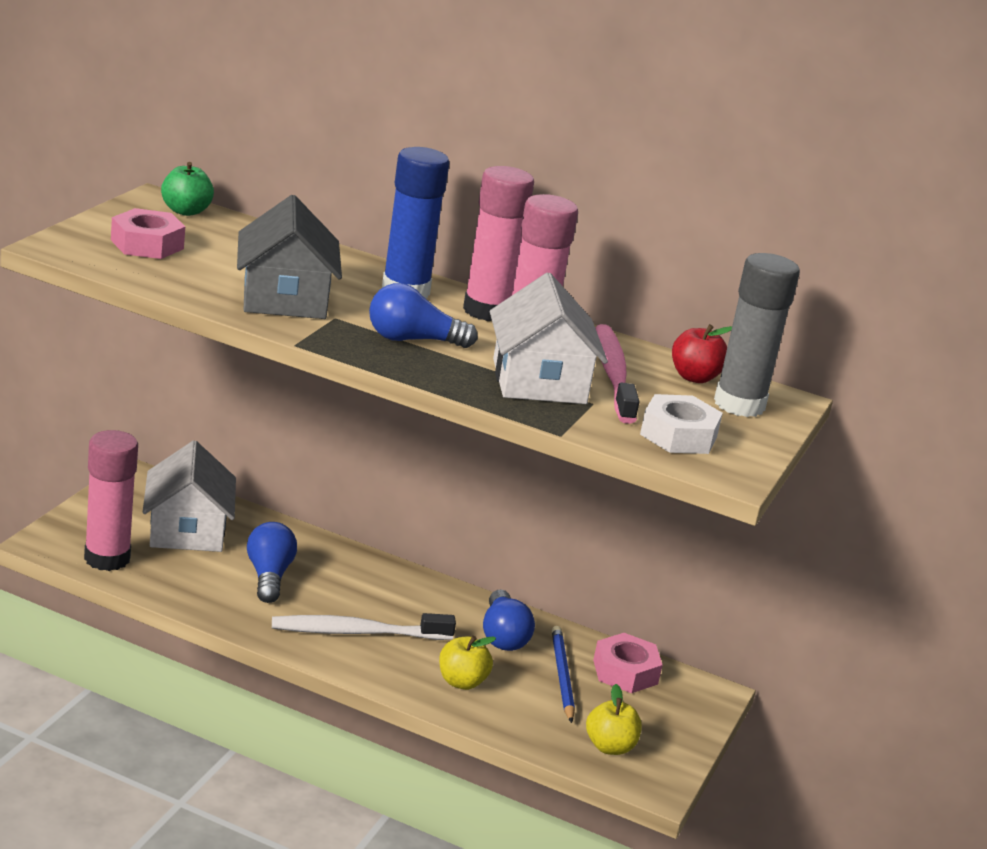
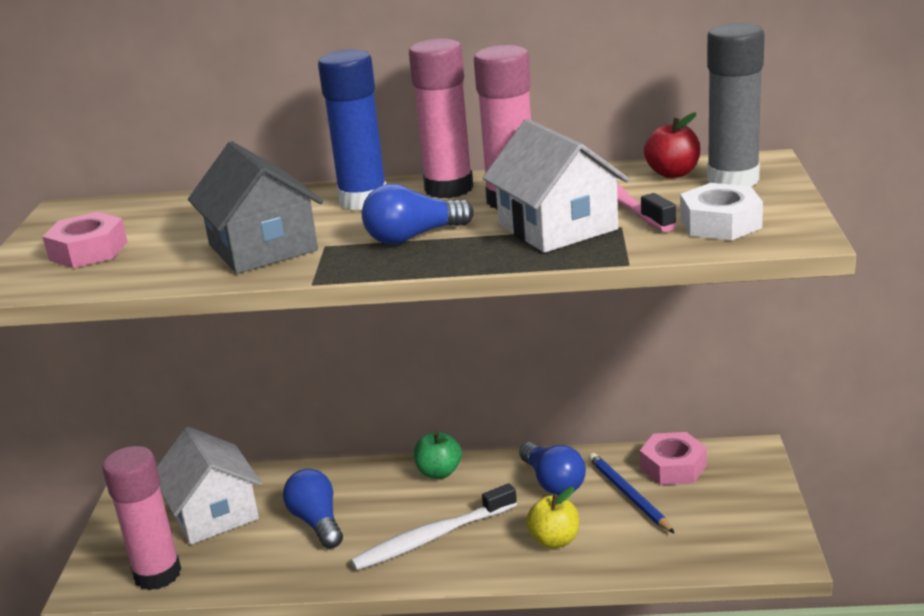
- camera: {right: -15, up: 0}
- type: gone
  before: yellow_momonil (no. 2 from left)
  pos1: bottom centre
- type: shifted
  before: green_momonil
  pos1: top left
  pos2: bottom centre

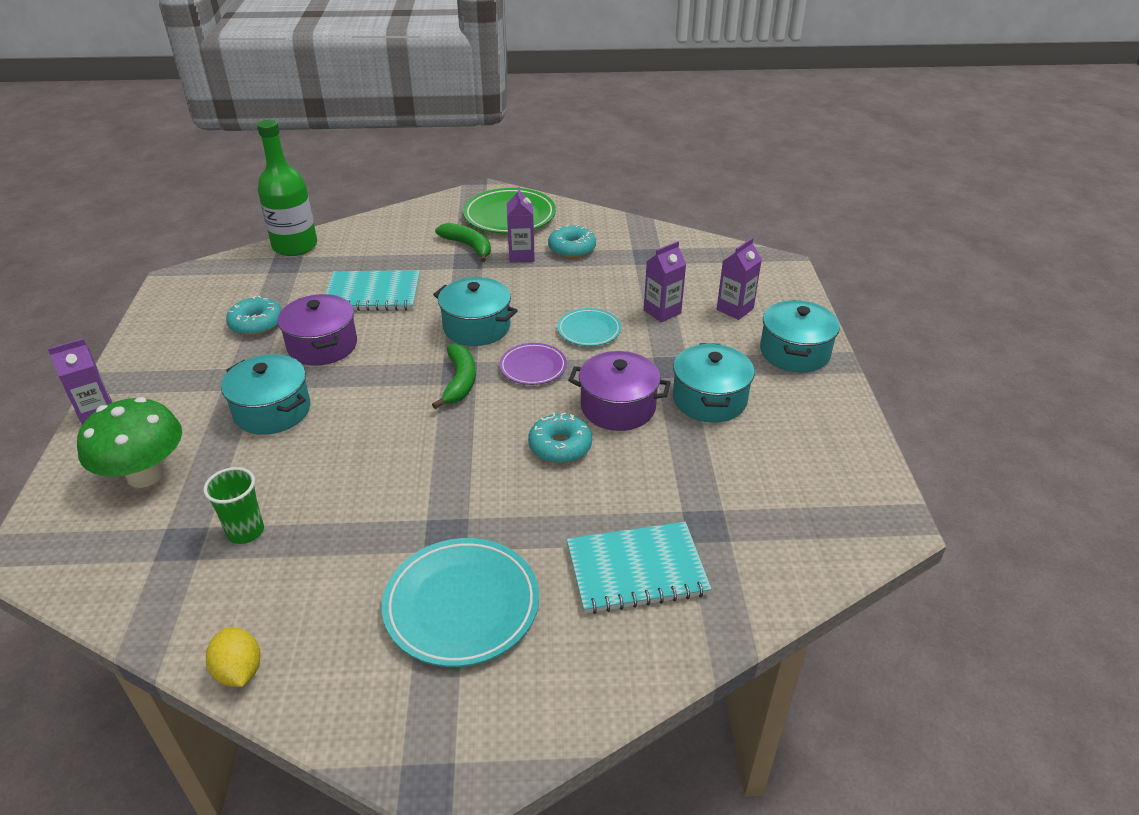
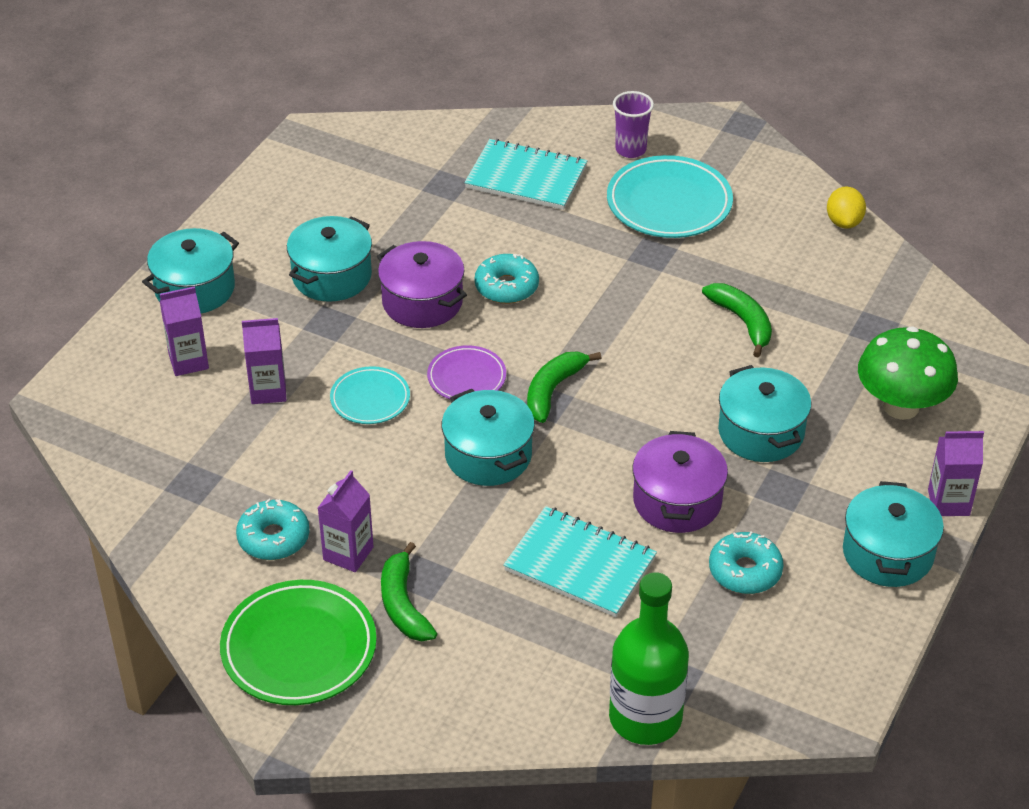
- camera: {right: -150, up: 5}
- type: gone
  before: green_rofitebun
  pos1: middle left
- type: new
  after: purple_rofitebun
  pos2: top centre
- type: new
  after: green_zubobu (no. 3 from left)
  pos2: middle right
- type: new
  after: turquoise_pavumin (no. 5 from left)
  pos2: middle right

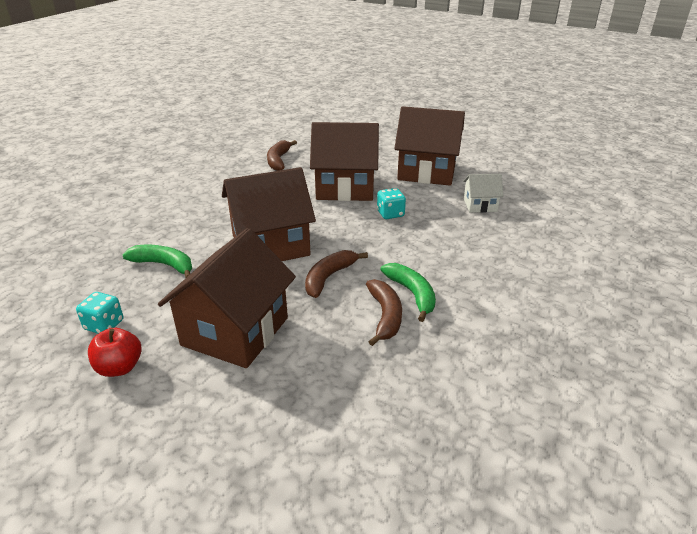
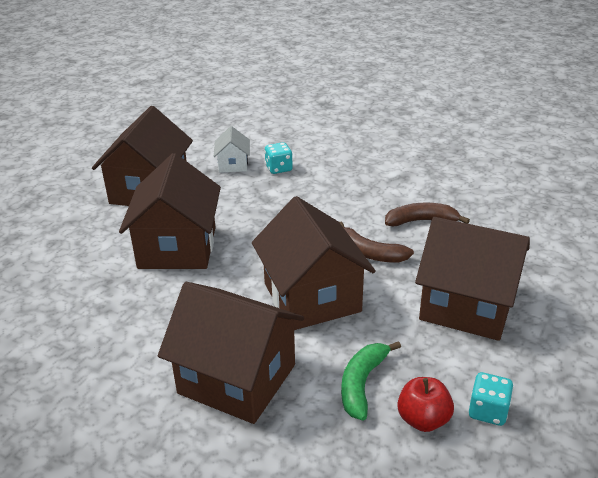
- camera: {right: -90, up: 0}
- type: gone
  before: brown_zubobu (no. 1 from left)
  pos1: top centre
- type: gone
  before: green_zubobu (no. 2 from left)
  pos1: centre
- type: new
  after: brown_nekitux (no. 3 from left)
  pos2: bottom centre
- type: shifted
  before: red_momonil
  pos1: middle left
  pos2: bottom right
- type: shifted
  before: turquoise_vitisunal (no. 2 from left in the first image)
  after: turquoise_vitisunal (no. 1 from left)
  pos1: centre
  pos2: top centre

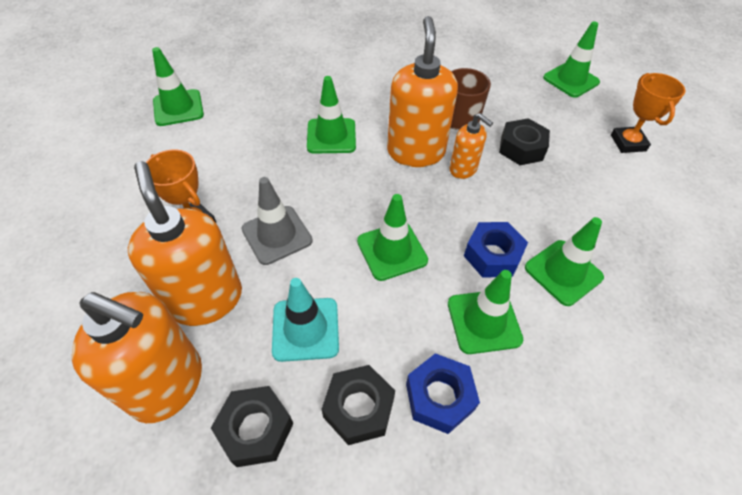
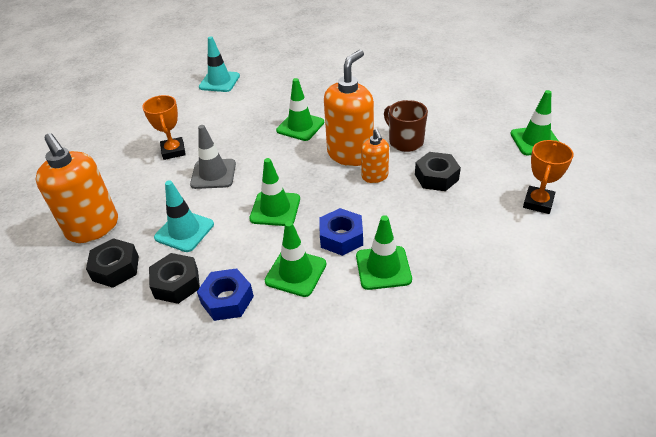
- camera: {right: 35, up: -10}
- type: gone
  before: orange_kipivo (no. 2 from left)
  pos1: middle left
- type: repainted
  before: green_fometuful (no. 1 from left)
  after: turquoise_fometuful (no. 2 from left)
  pos1: top left
  pos2: top centre

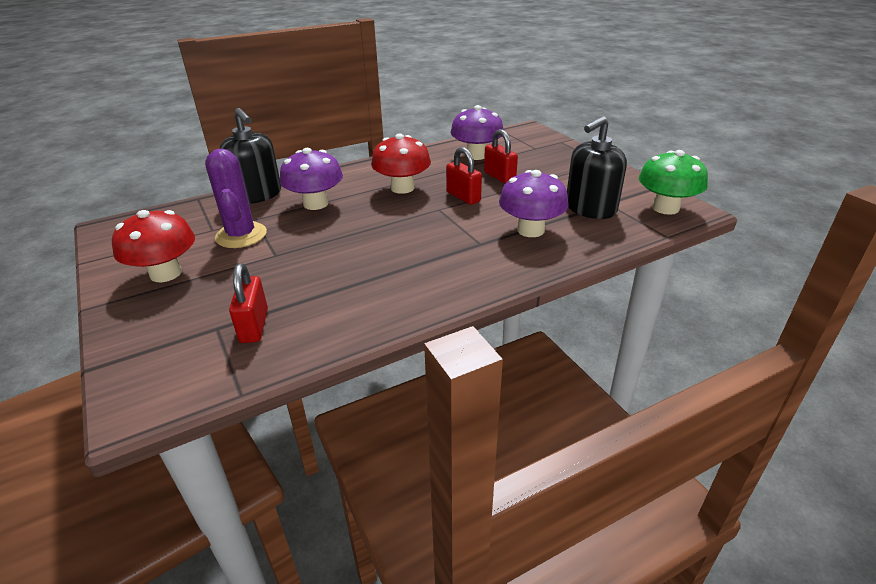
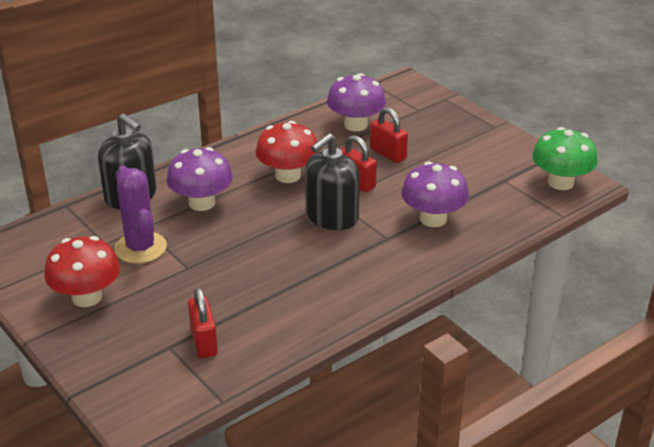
- camera: {right: -10, up: 0}
- type: shifted
  before: black_kipivo (no. 2 from left)
  pos1: top right
  pos2: centre

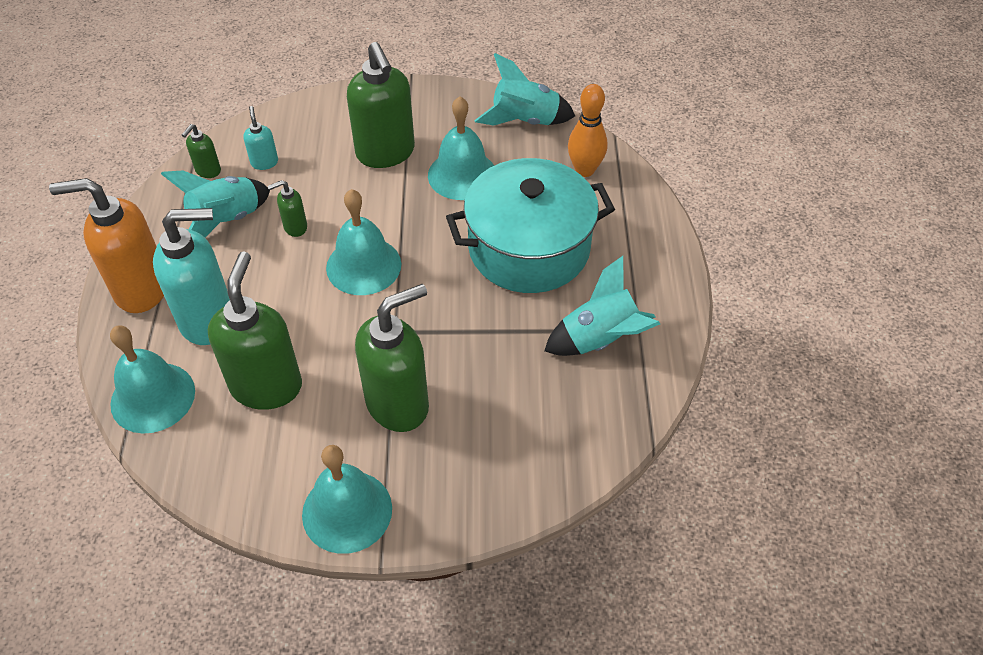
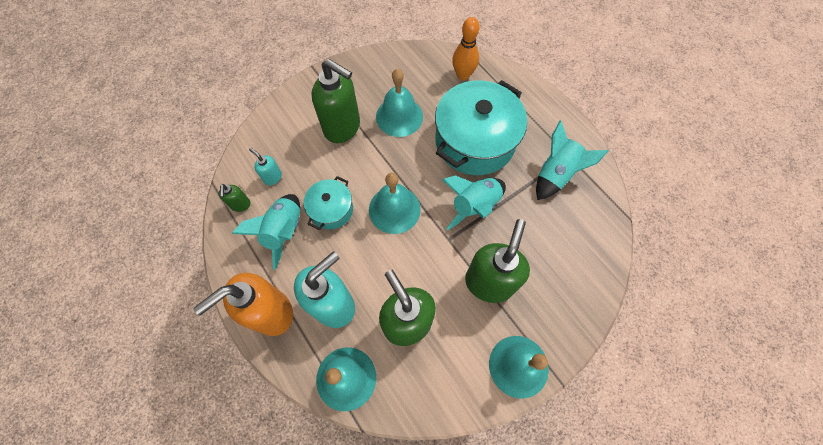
- camera: {right: -35, up: 15}
- type: shifted
  before: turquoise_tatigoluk (no. 2 from left)
  pos1: top centre
  pos2: centre
- type: swapped
  before: green_kipivo (no. 3 from left)
  after: turquoise_pavumin (no. 1 from left)
  pos1: top left
  pos2: centre

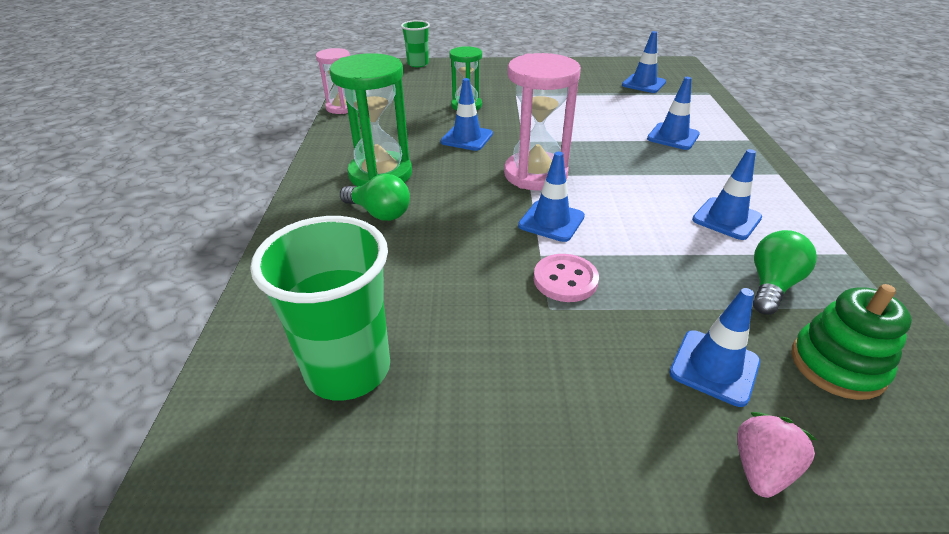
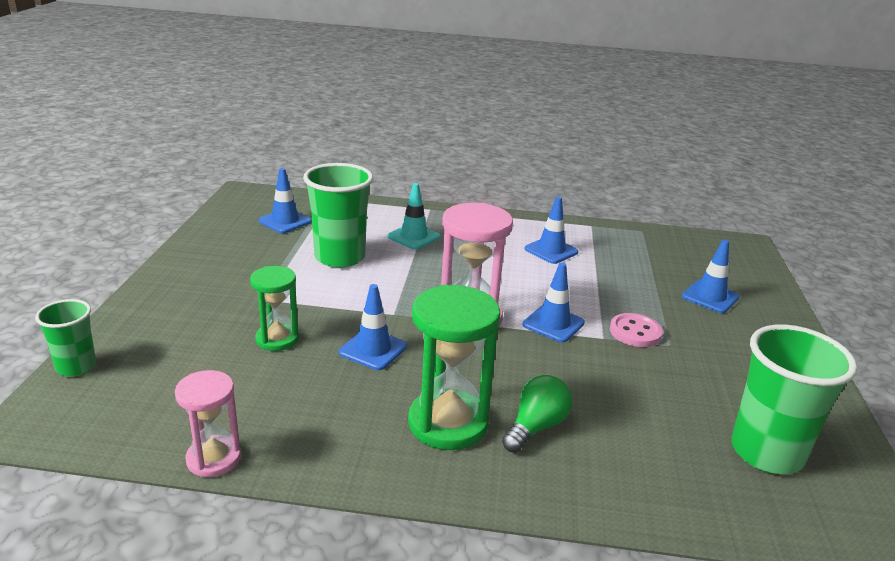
- camera: {right: -85, up: -10}
- type: gone
  before: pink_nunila
  pos1: bottom right
- type: gone
  before: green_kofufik (no. 2 from left)
  pos1: middle right
- type: gone
  before: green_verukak
  pos1: middle right
- type: new
  after: green_rofitebun (no. 2 from left)
  pos2: centre
- type: repainted
  before: blue_fometuful (no. 4 from left)
  after: turquoise_fometuful
  pos1: top right
  pos2: centre

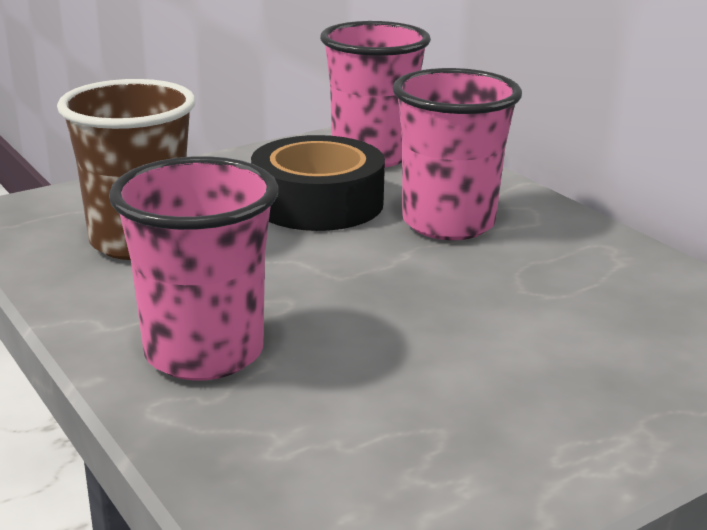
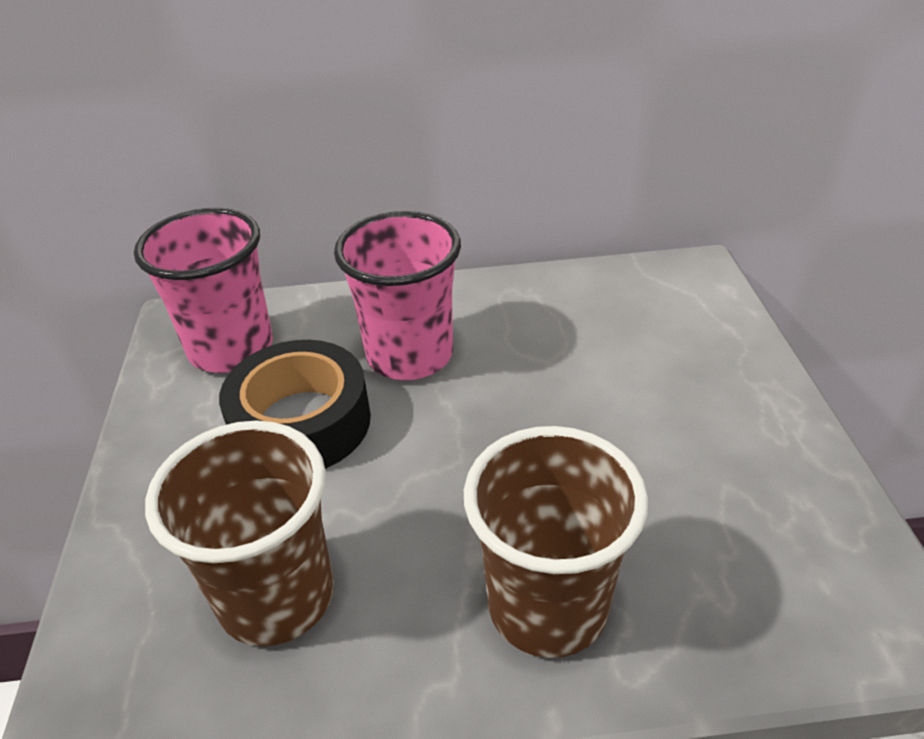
- camera: {right: -60, up: 15}
- type: repainted
  before: pink_rofitebun (no. 1 from left)
  after: brown_rofitebun (no. 2 from left)
  pos1: middle left
  pos2: bottom centre

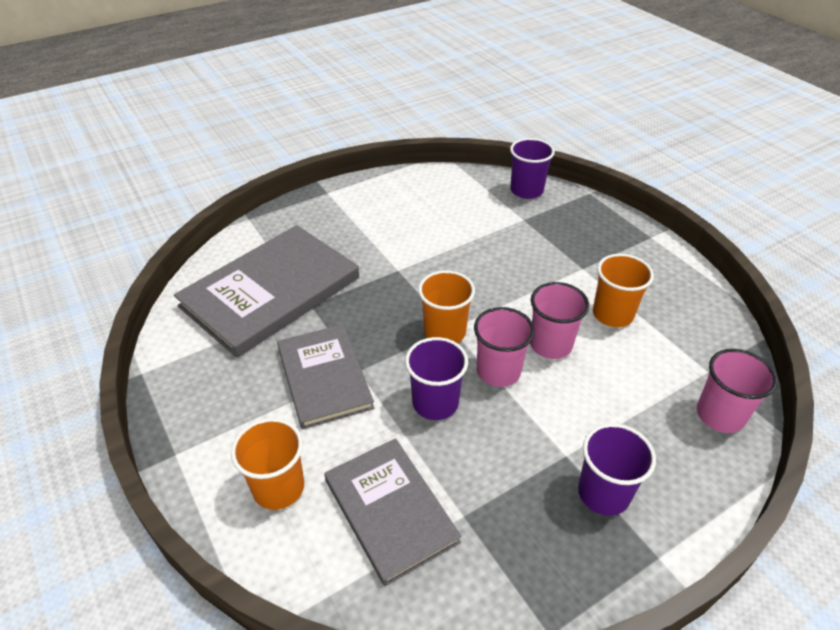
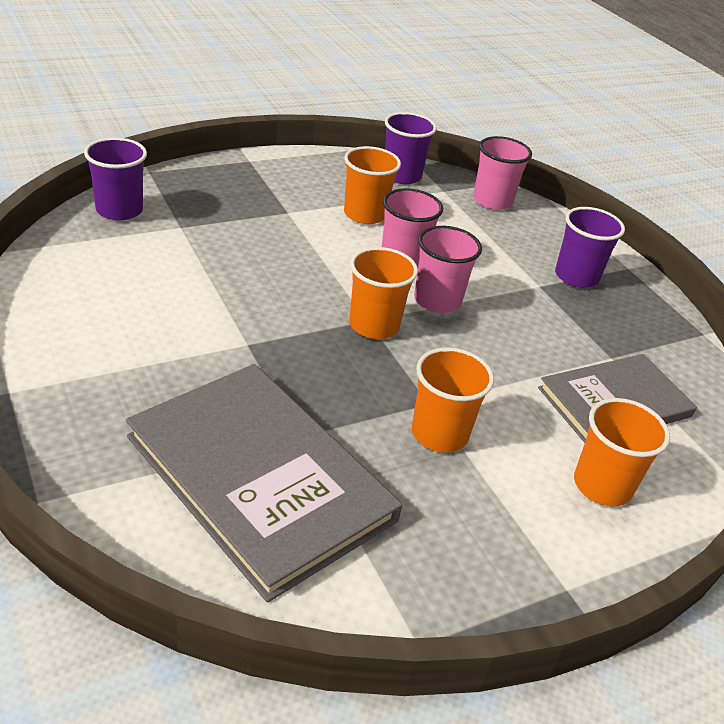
- camera: {right: -90, up: -5}
- type: shifted
  before: purple_rofitebun (no. 1 from left in the first image)
  after: purple_rofitebun (no. 2 from left)
  pos1: centre
  pos2: top centre
- type: swapped
  before: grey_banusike (no. 2 from left)
  after: orange_rofitebun (no. 3 from left)
  pos1: centre
  pos2: centre

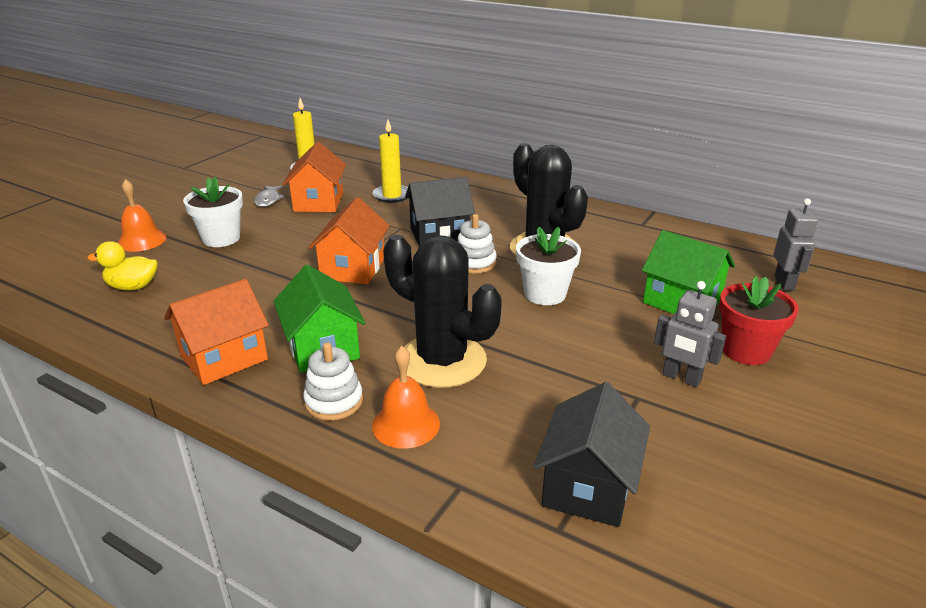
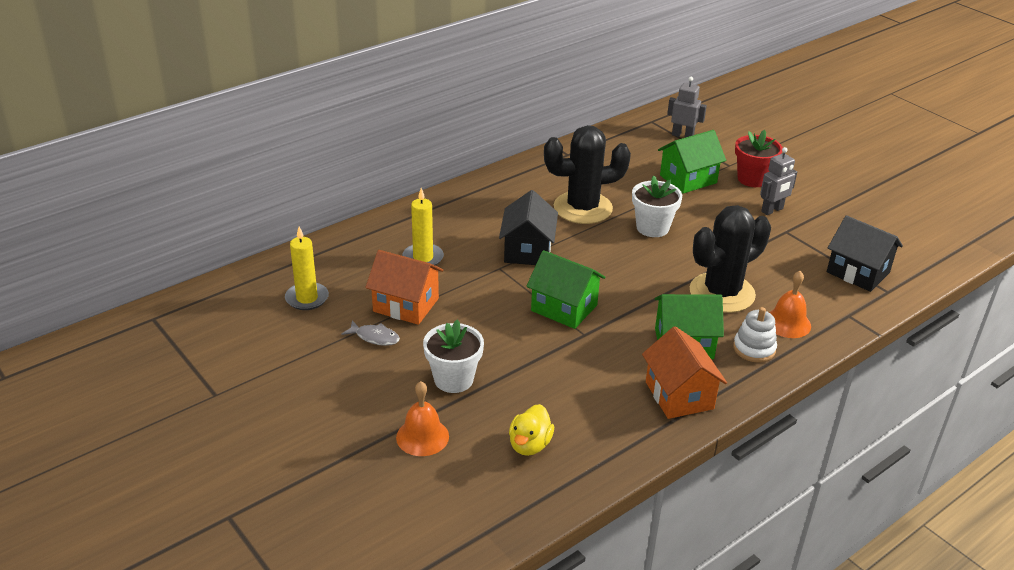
- camera: {right: -70, up: 5}
- type: gone
  before: white_verukak (no. 2 from left)
  pos1: centre
- type: repainted
  before: orange_nekitux (no. 3 from left)
  after: green_nekitux (no. 1 from left)
  pos1: centre
  pos2: centre

